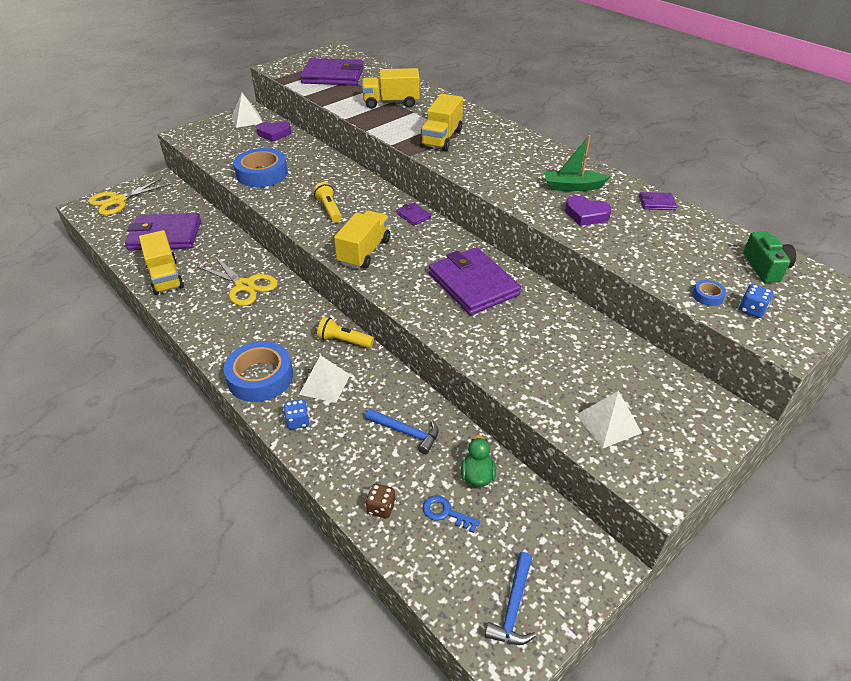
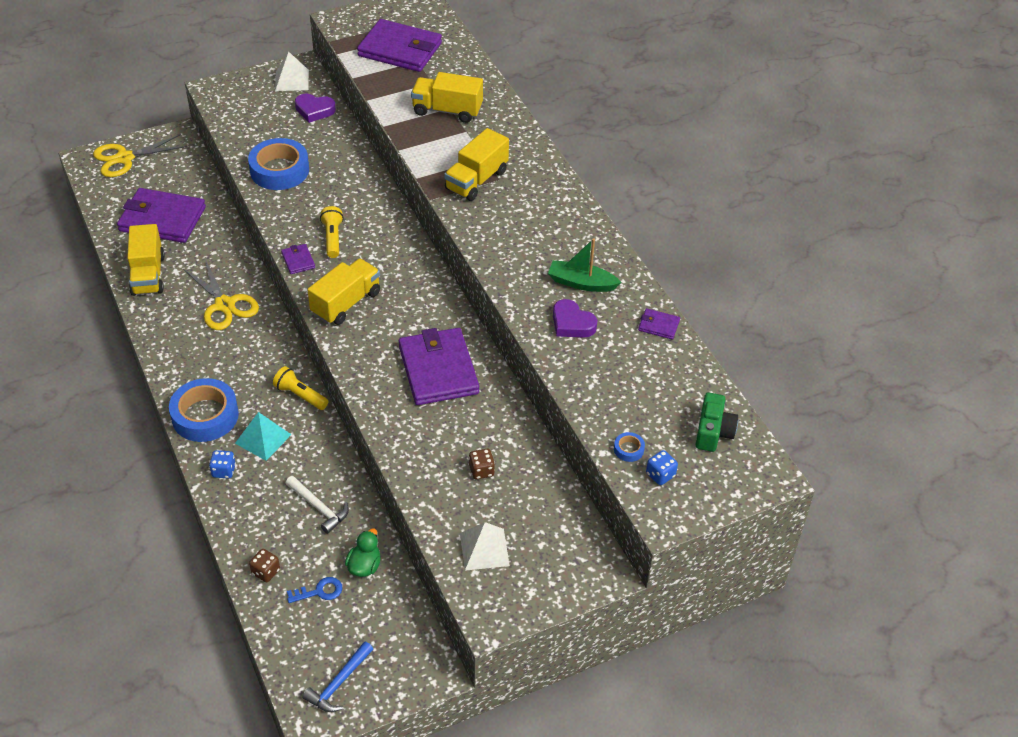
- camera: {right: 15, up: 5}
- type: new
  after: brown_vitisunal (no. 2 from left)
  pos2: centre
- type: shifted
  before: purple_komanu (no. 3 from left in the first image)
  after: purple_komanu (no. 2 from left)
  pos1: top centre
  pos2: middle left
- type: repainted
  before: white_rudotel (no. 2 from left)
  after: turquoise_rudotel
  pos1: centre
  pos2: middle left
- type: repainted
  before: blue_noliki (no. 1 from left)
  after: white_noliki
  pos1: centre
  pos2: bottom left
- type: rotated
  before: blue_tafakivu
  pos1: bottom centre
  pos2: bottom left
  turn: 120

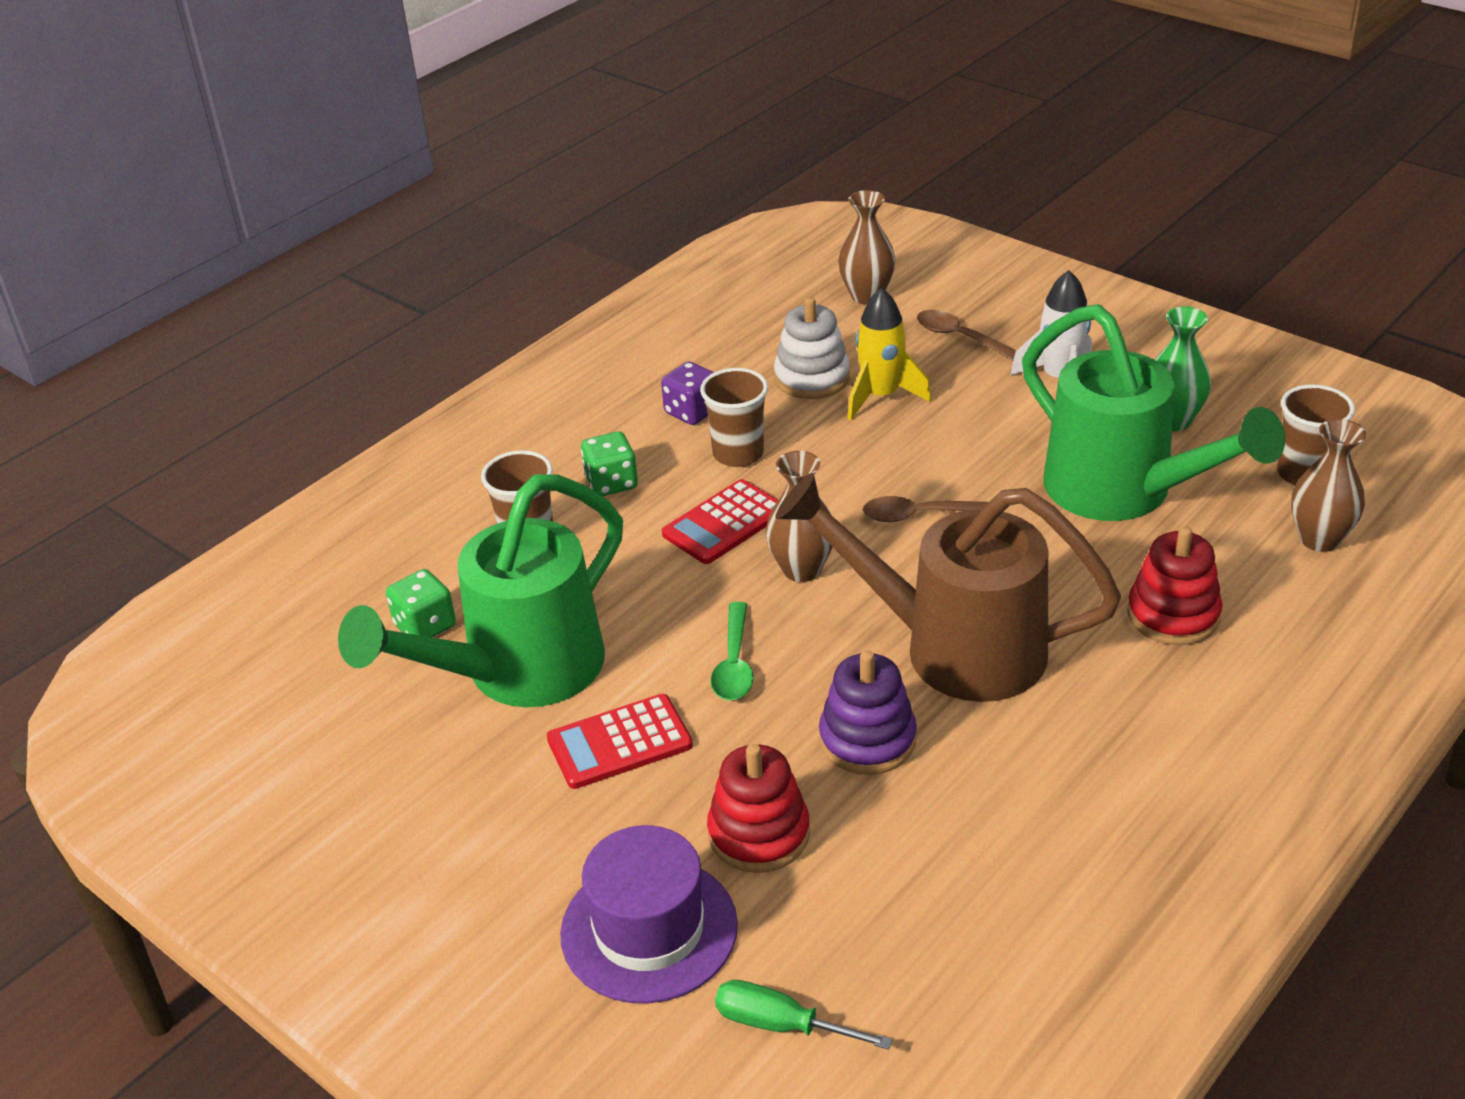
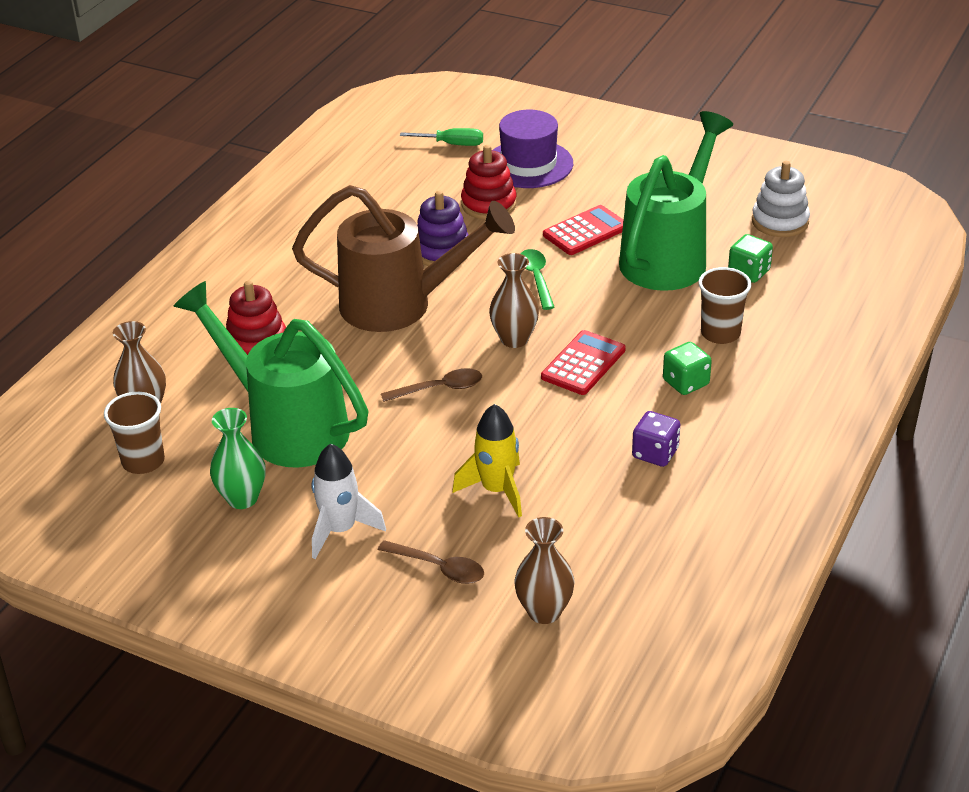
- camera: {right: 165, up: 0}
- type: gone
  before: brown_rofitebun (no. 2 from left)
  pos1: centre
- type: shifted
  before: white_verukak
  pos1: top centre
  pos2: top right

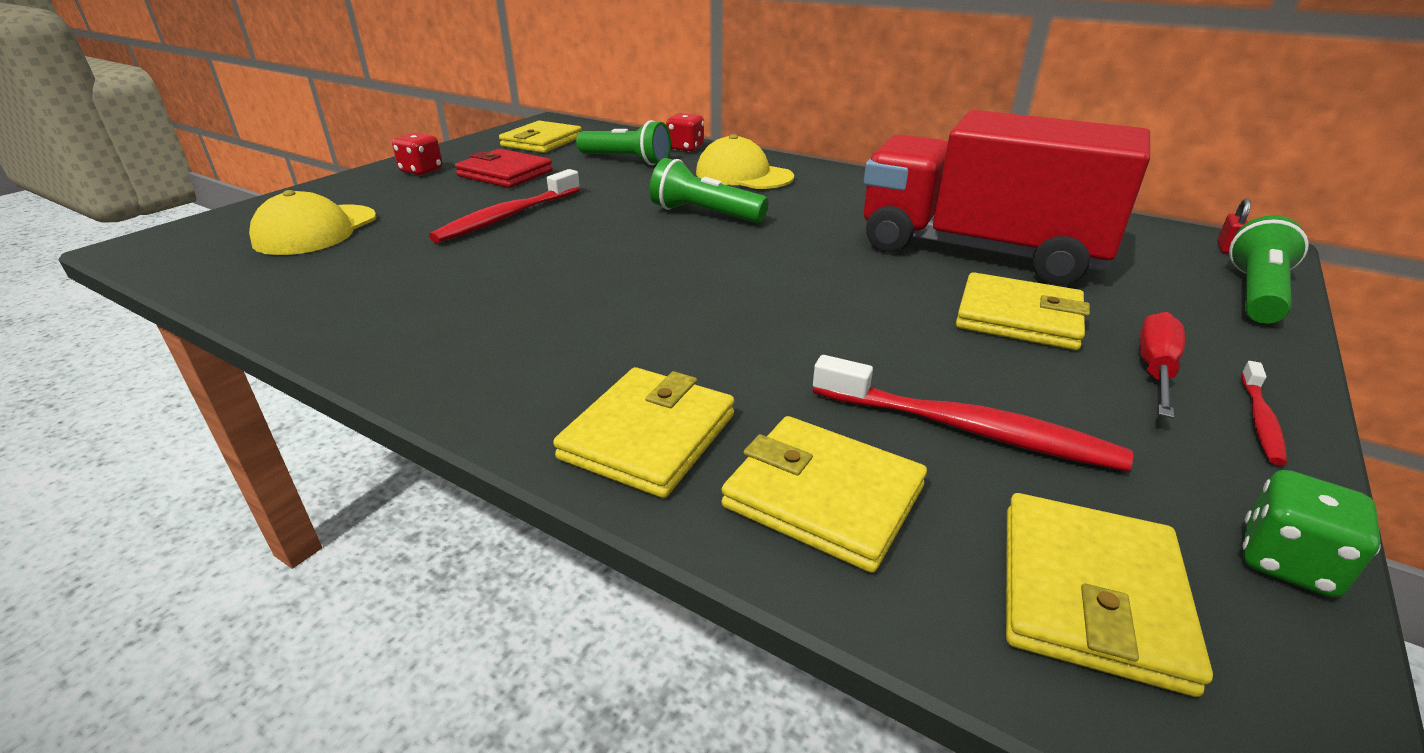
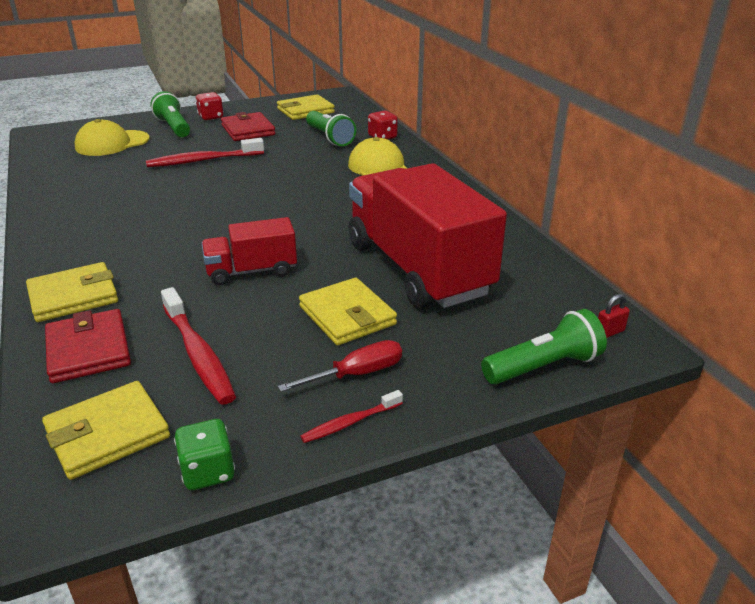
- camera: {right: 35, up: 0}
- type: new
  after: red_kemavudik (no. 1 from left)
  pos2: middle left
- type: shifted
  before: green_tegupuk (no. 2 from left in the first image)
  after: green_tegupuk (no. 1 from left)
  pos1: top centre
  pos2: top left
- type: repainted
  before: yellow_komanu (no. 3 from left)
  after: red_komanu (no. 1 from left)
  pos1: centre
  pos2: middle left

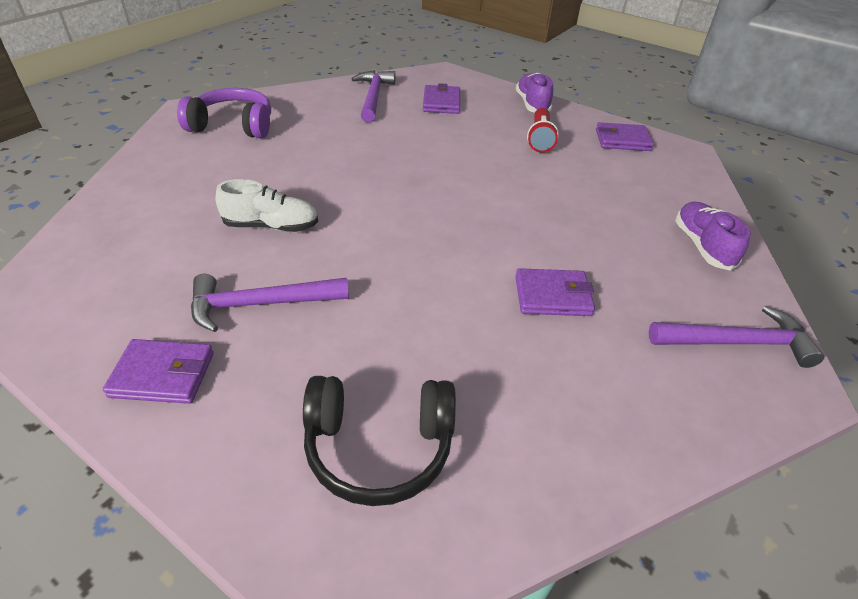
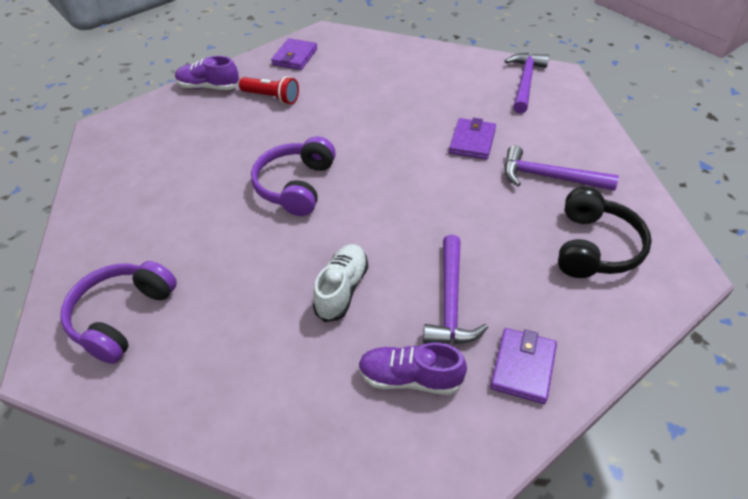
- camera: {right: -70, up: 5}
- type: gone
  before: purple_komanu (no. 2 from left)
  pos1: top centre
- type: new
  after: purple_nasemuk (no. 2 from left)
  pos2: centre
- type: shifted
  before: purple_noliki (no. 2 from left in the first image)
  after: purple_noliki (no. 3 from left)
  pos1: top centre
  pos2: middle right
- type: shifted
  before: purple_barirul (no. 2 from left)
  pos1: middle right
  pos2: bottom centre

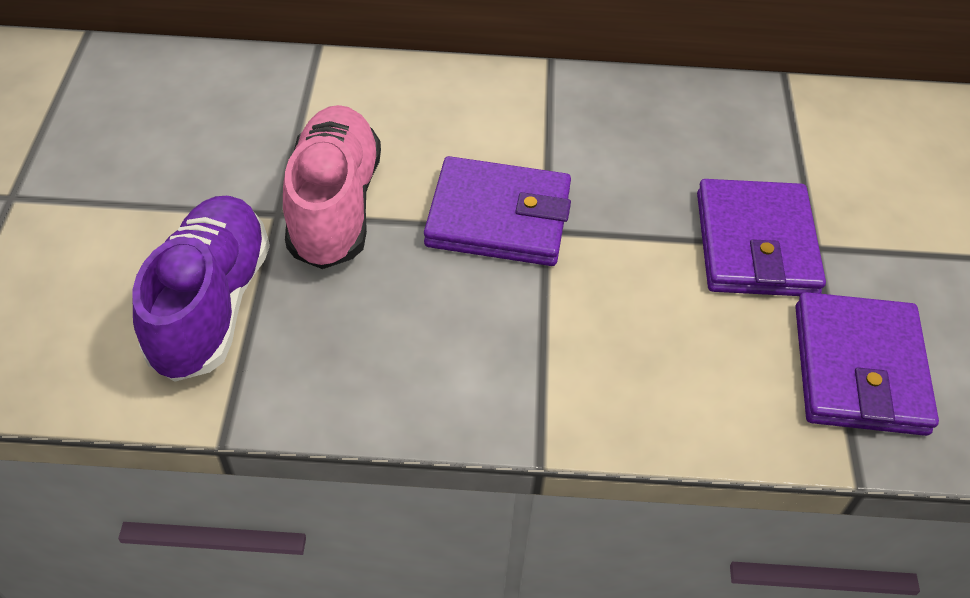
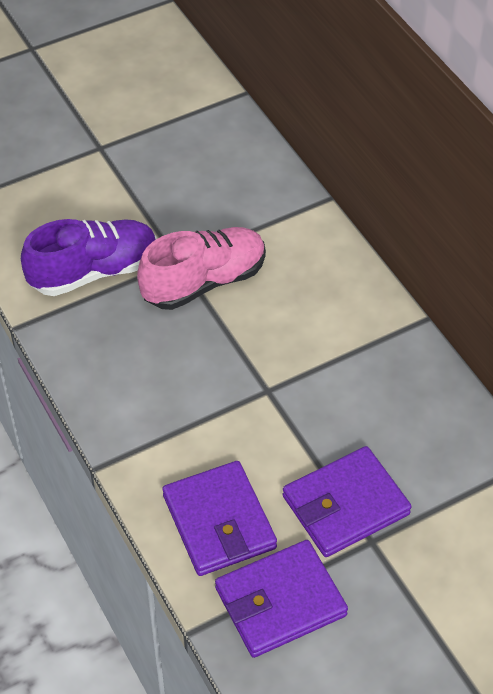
- camera: {right: 60, up: 0}
- type: shifted
  before: purple_komanu (no. 1 from left)
  pos1: centre
  pos2: bottom centre

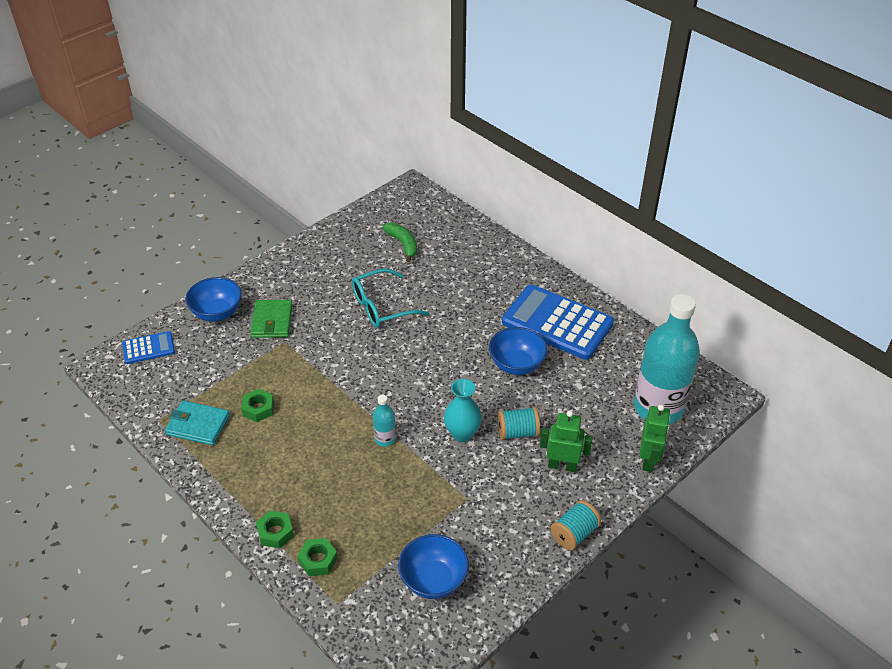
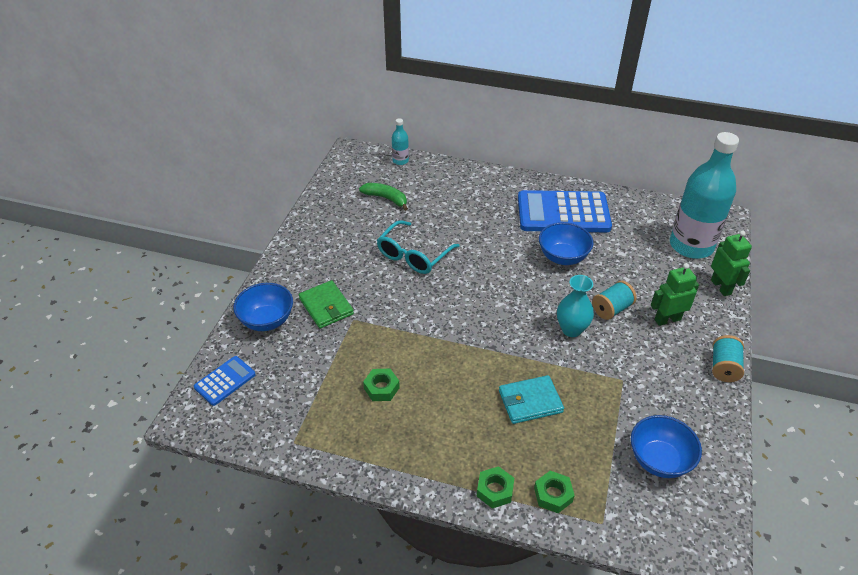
- camera: {right: -30, up: 0}
- type: shifted
  before: turquoise_komanu
  pos1: middle left
  pos2: bottom centre
- type: shifted
  before: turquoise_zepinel (no. 1 from left)
  pos1: centre
  pos2: top centre

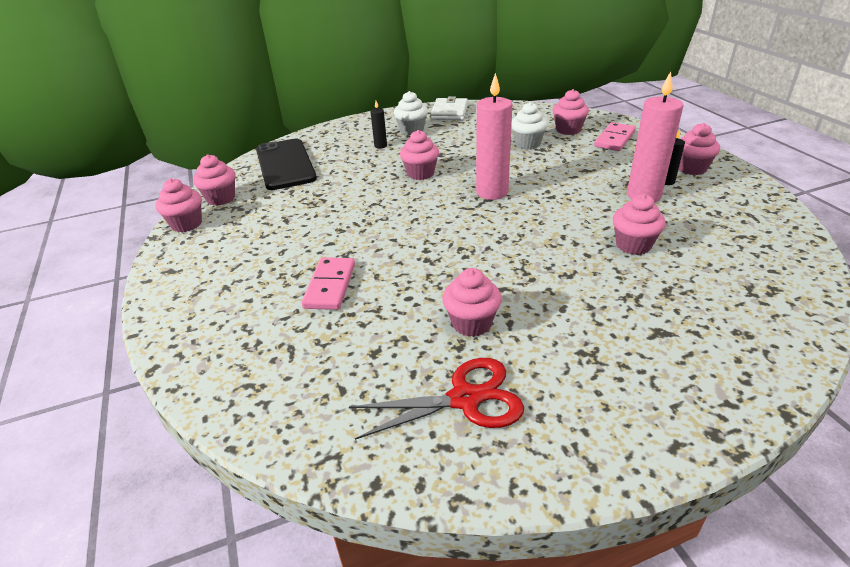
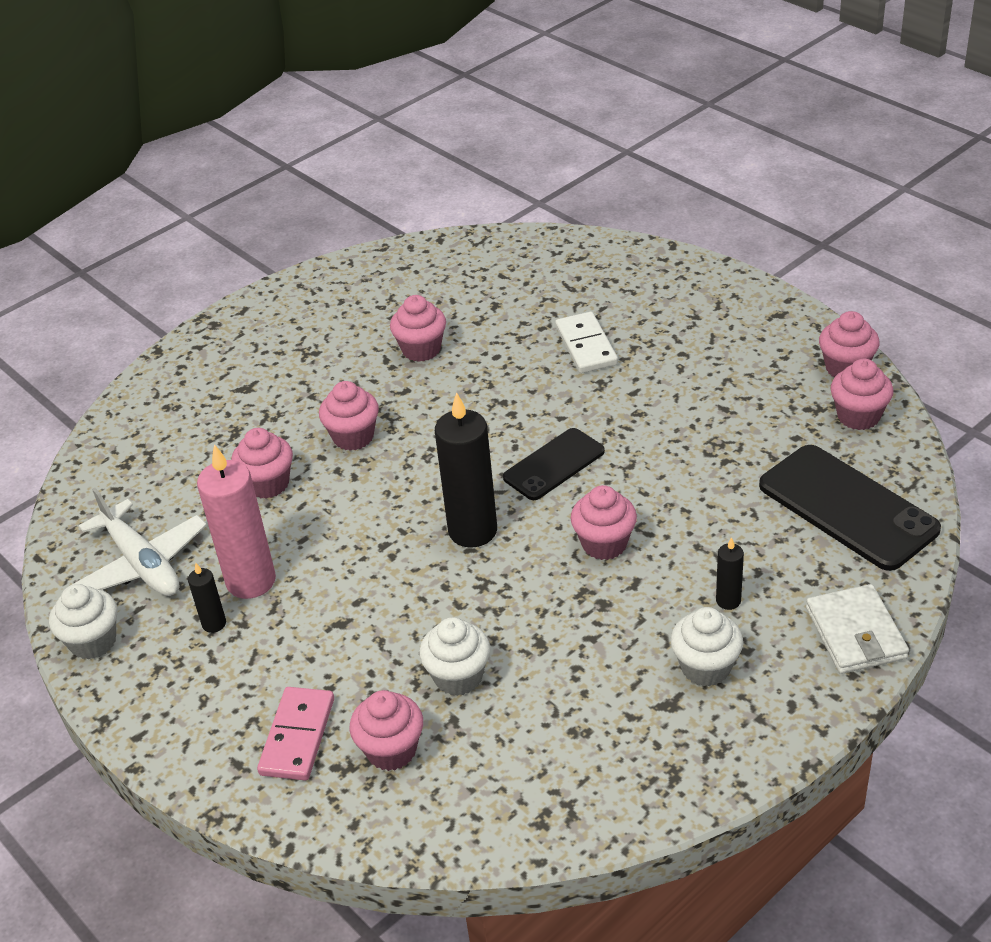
- camera: {right: 160, up: 5}
- type: gone
  before: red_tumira
  pos1: bottom centre
- type: new
  after: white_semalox (no. 1 from left)
  pos2: middle left
- type: new
  after: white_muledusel
  pos2: middle left
- type: new
  after: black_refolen (no. 1 from left)
  pos2: centre
- type: shifted
  before: white_komanu
  pos1: top centre
  pos2: bottom right
- type: shifted
  before: pink_semalox (no. 7 from left in the first image)
  after: pink_semalox (no. 2 from left)
  pos1: top right
  pos2: centre
- type: repainted
  before: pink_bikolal (no. 1 from left)
  after: white_bikolal
  pos1: centre
  pos2: centre
- type: repainted
  before: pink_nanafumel (no. 1 from left)
  after: black_nanafumel (no. 2 from left)
  pos1: top centre
  pos2: centre

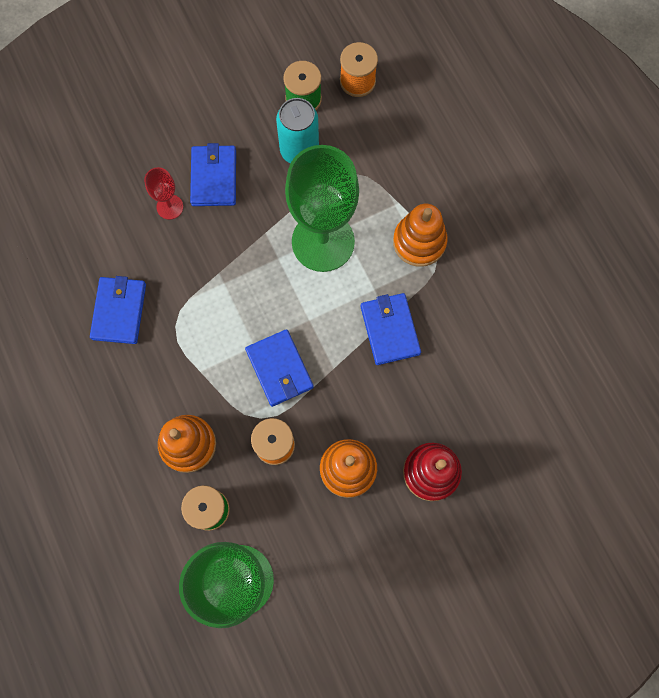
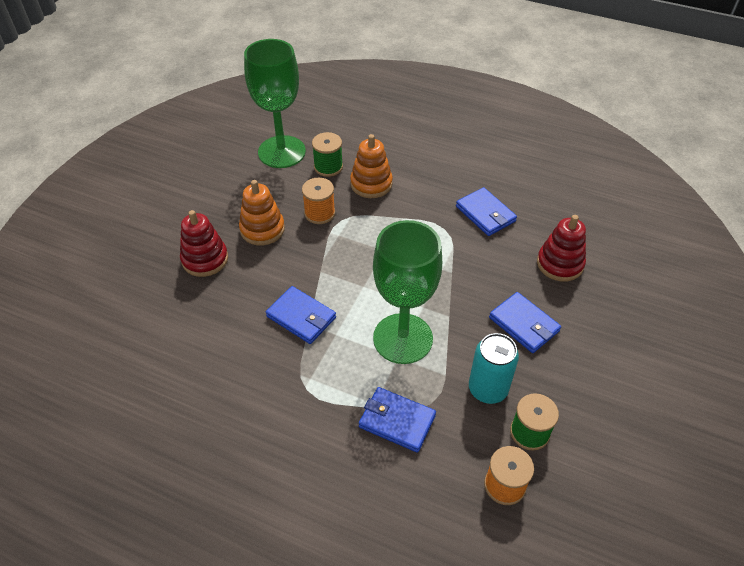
- camera: {right: 140, up: -25}
- type: gone
  before: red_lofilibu
  pos1: top left
- type: gone
  before: orange_verukak (no. 3 from left)
  pos1: centre
- type: new
  after: red_verukak (no. 2 from left)
  pos2: middle right
- type: shifted
  before: blue_komanu (no. 3 from left in the first image)
  after: blue_komanu (no. 2 from left)
  pos1: centre
  pos2: bottom centre

